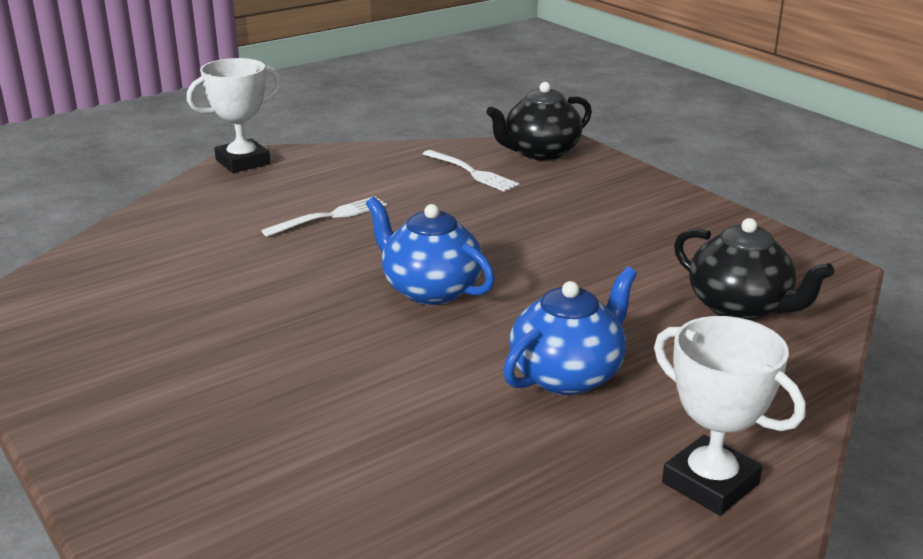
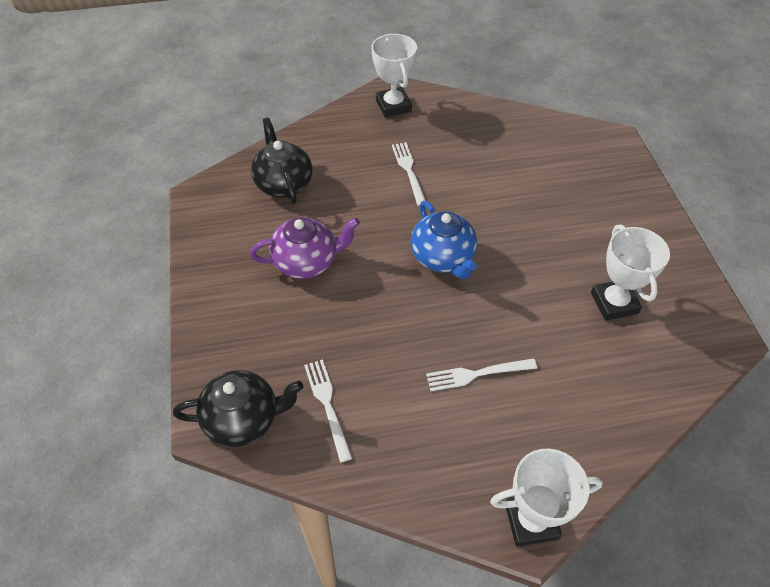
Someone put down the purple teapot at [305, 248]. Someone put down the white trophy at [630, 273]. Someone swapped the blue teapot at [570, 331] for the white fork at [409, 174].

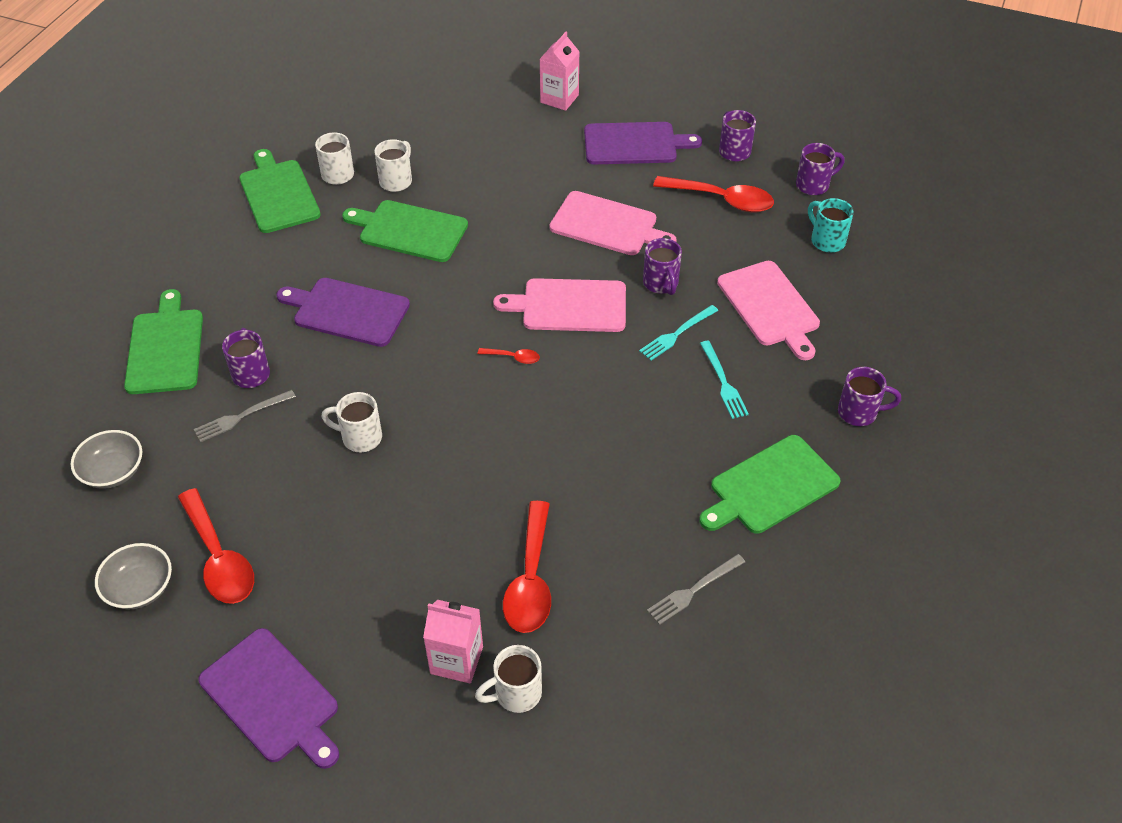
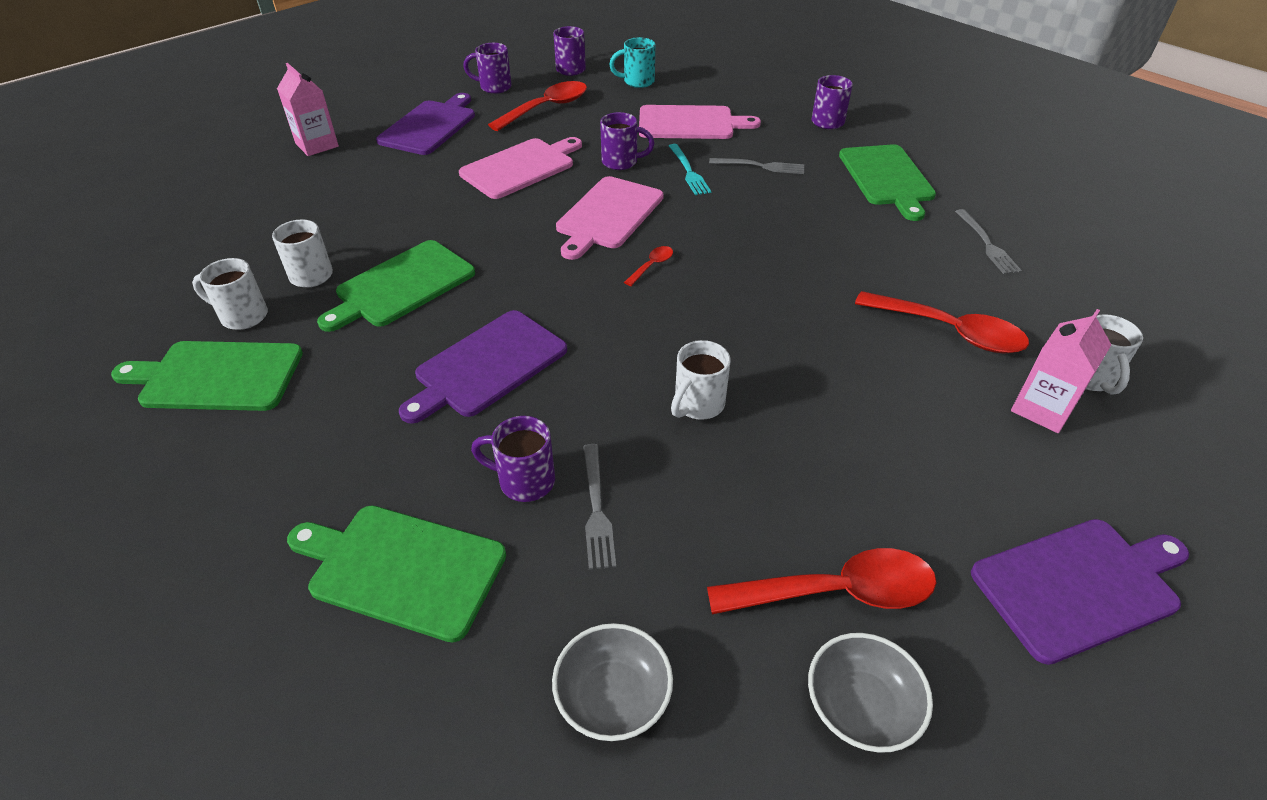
Someone repainted the turquoise fork at [724, 380], which became the grey fork at [756, 166].

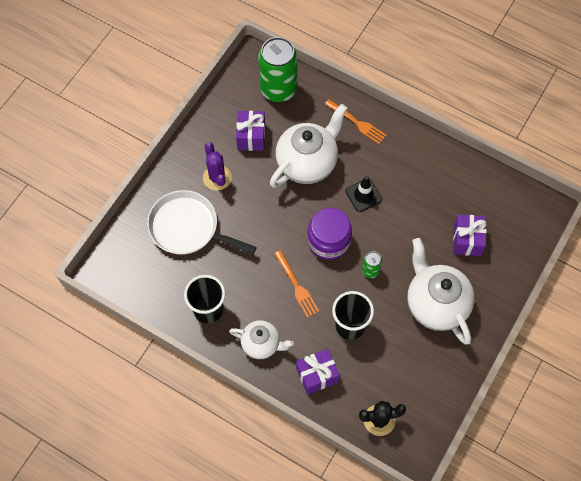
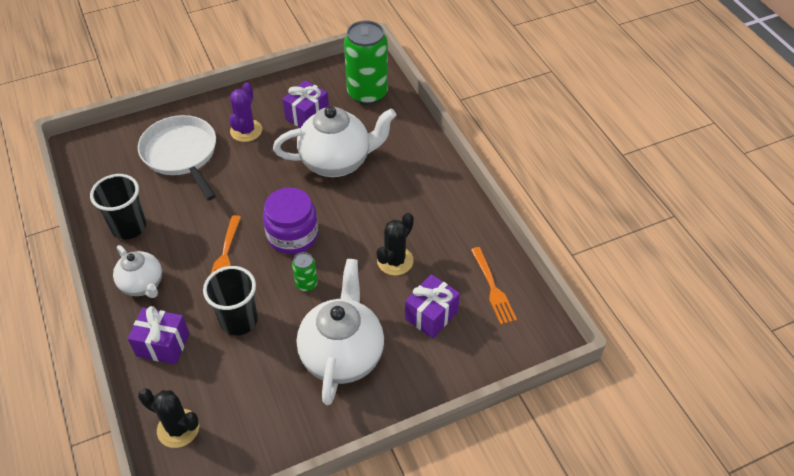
Someone took away the black traffic cone at [364, 194]. Someone put down the black cactus at [395, 244]. Someone carried the orange fork from [355, 121] to [494, 286].

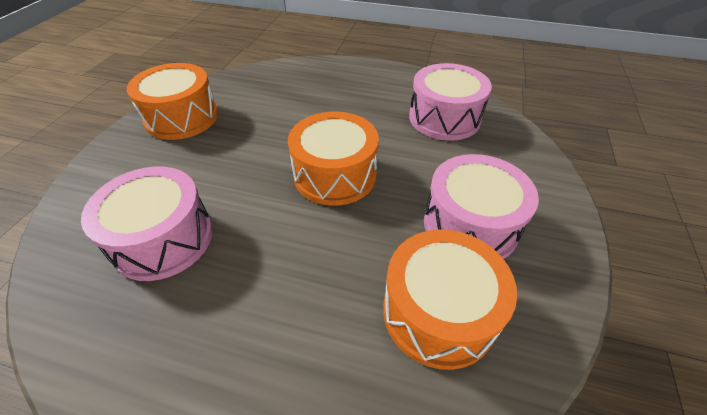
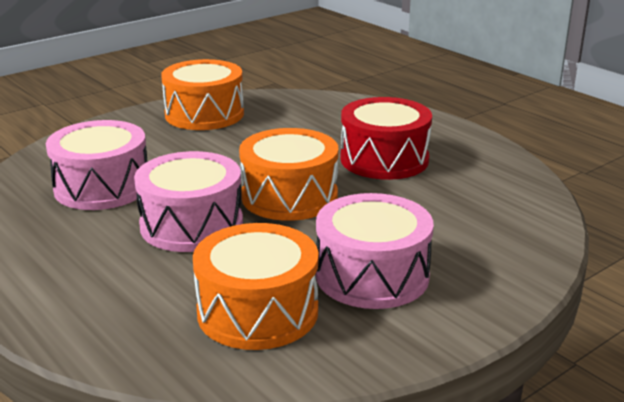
Someone put down the red drum at [386, 138]. Someone carried the pink drum from [450, 102] to [188, 201].

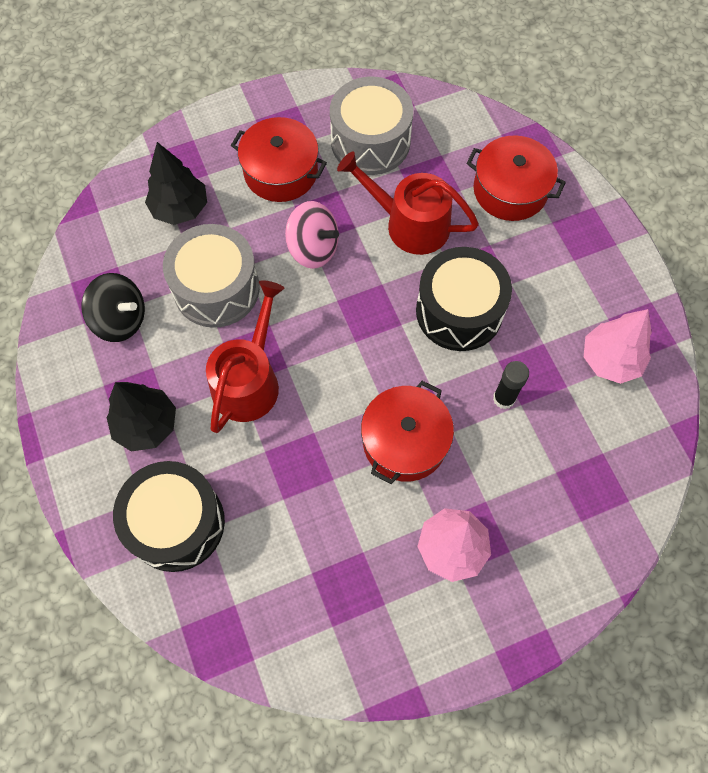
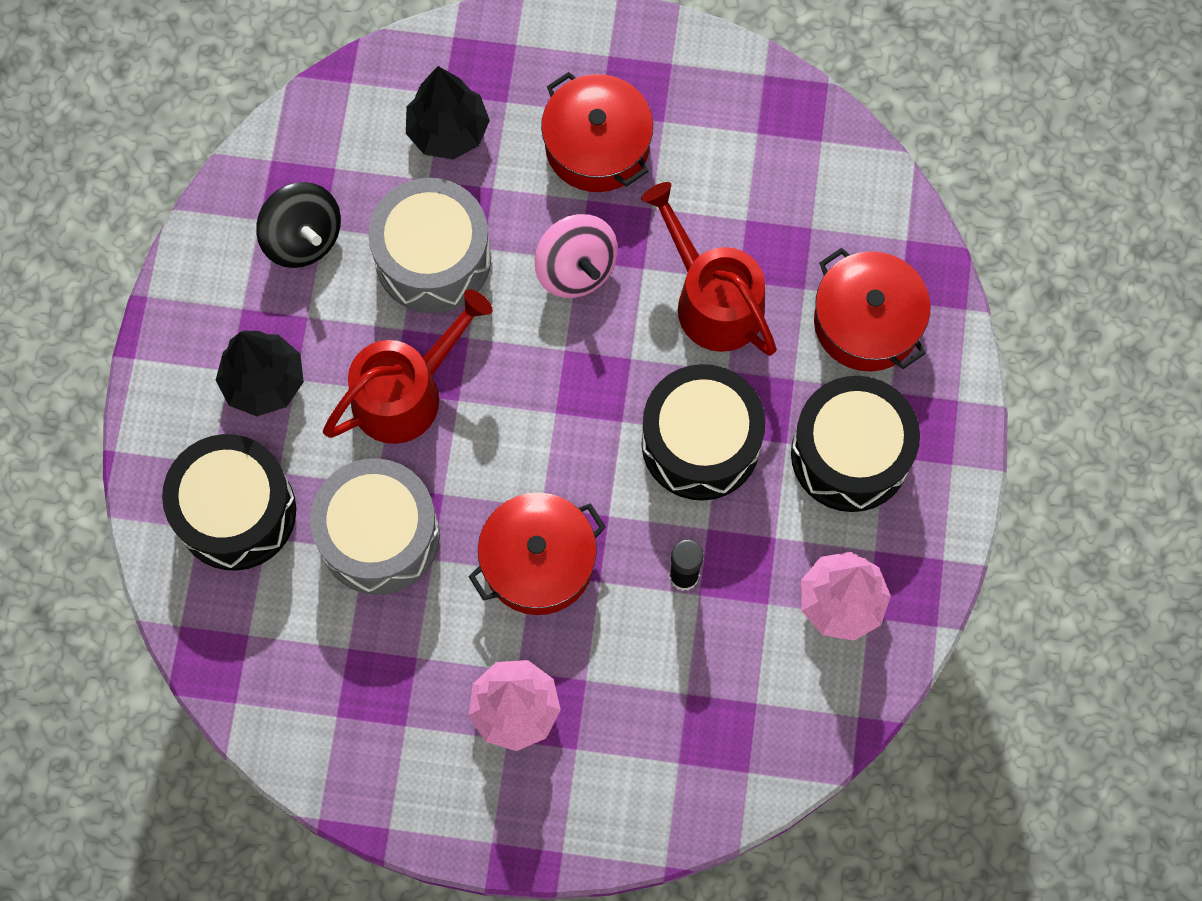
Someone put down the black drum at [855, 444]. Someone carried the grey drum from [371, 126] to [375, 526].

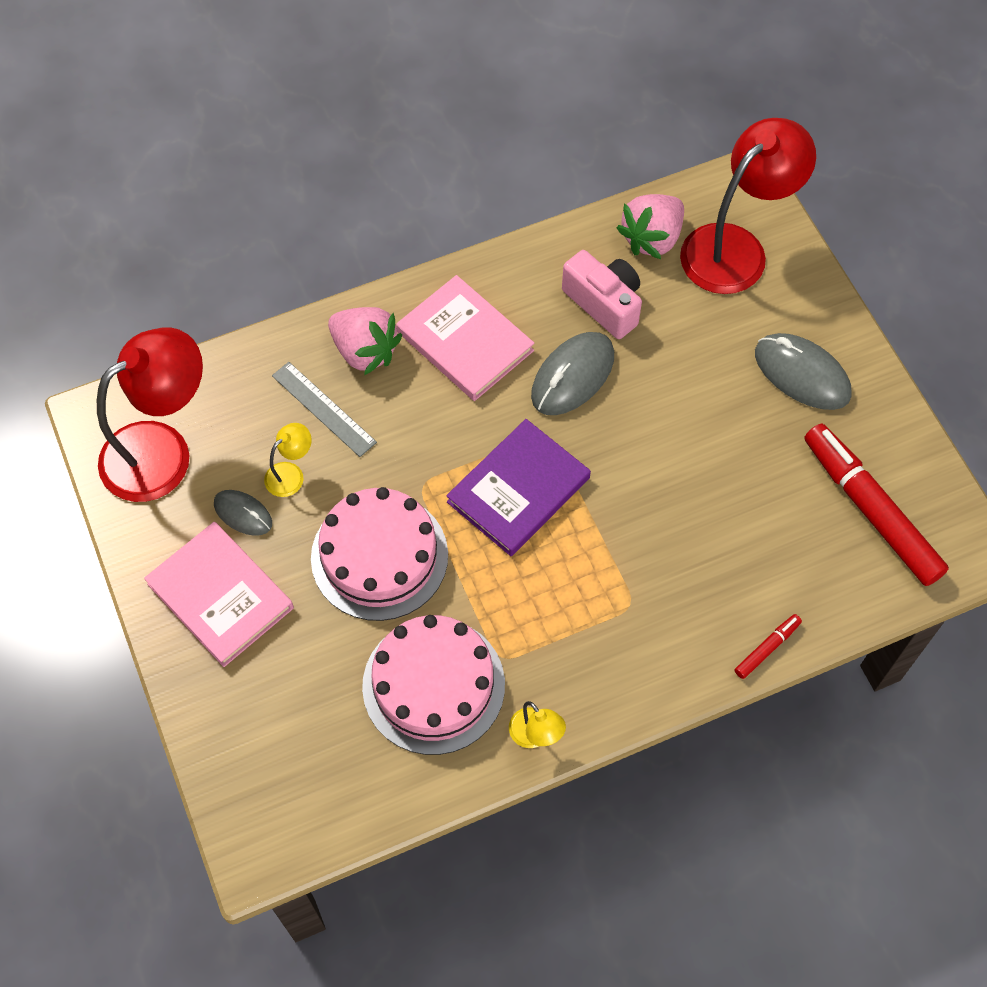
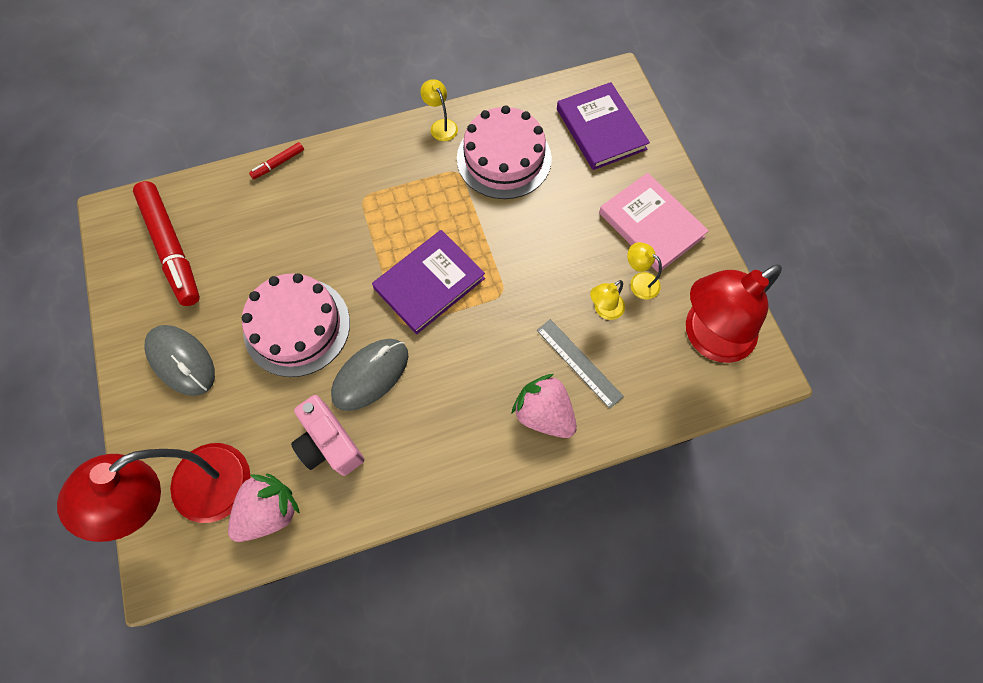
Someone took away the pink book at [465, 338]. Someone put down the purple book at [603, 126]. Someone carried the pink cake from [379, 554] to [296, 325]. Someone swapped the grey mouse at [243, 513] for the yellow lamp at [644, 270].

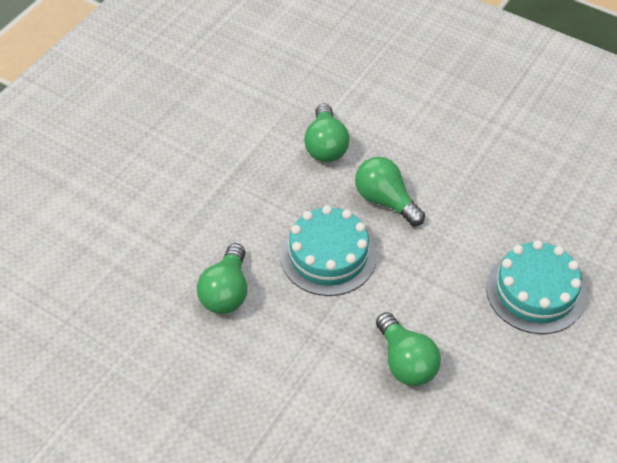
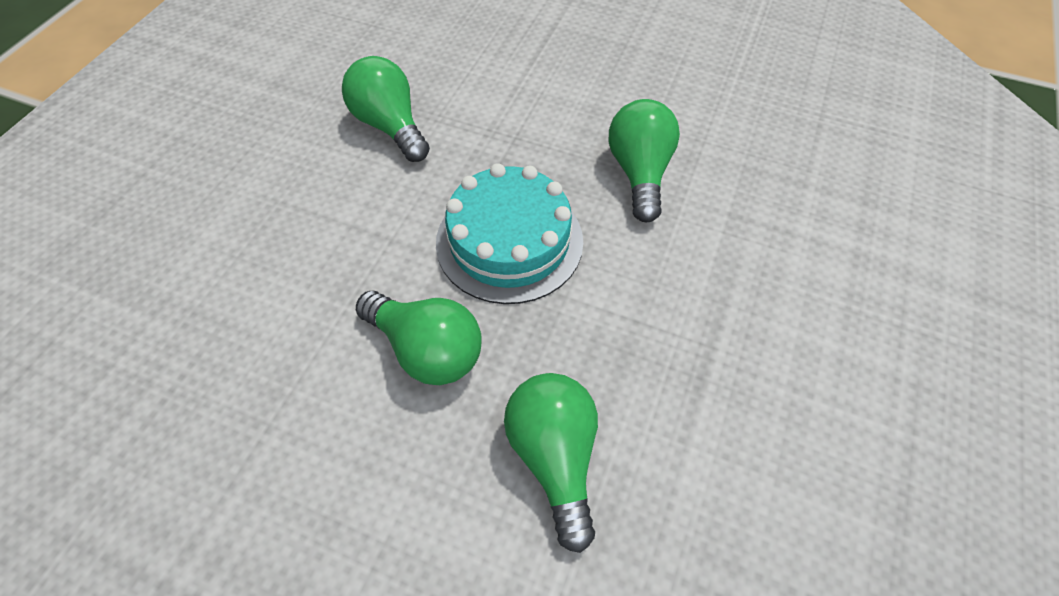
Someone took away the turquoise cake at [536, 287].

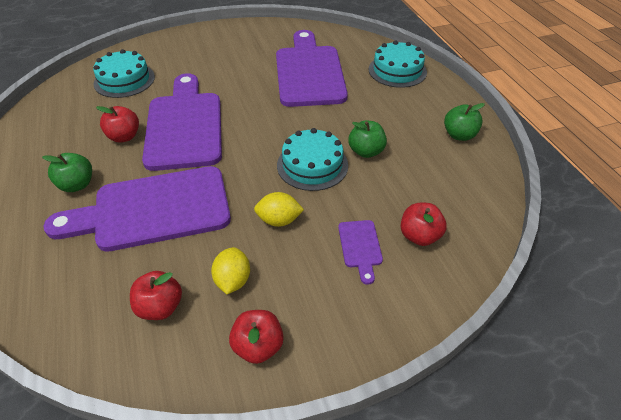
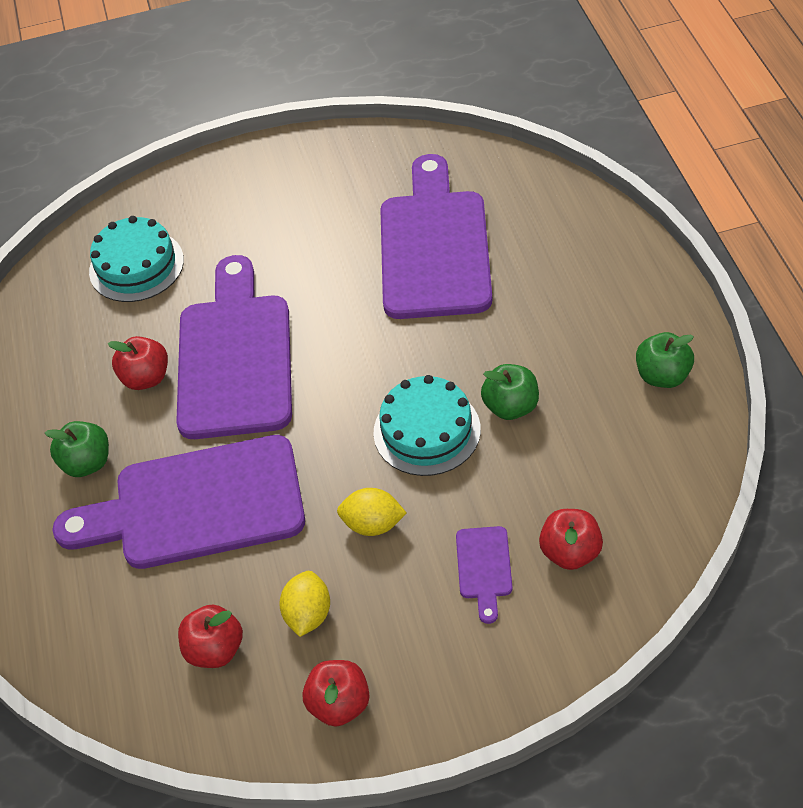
Someone took away the turquoise cake at [397, 64].

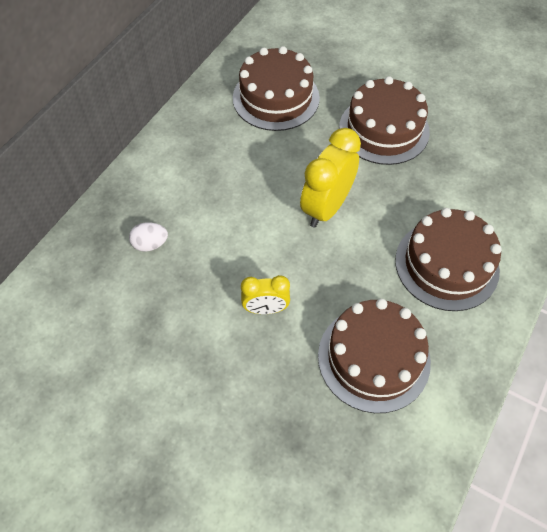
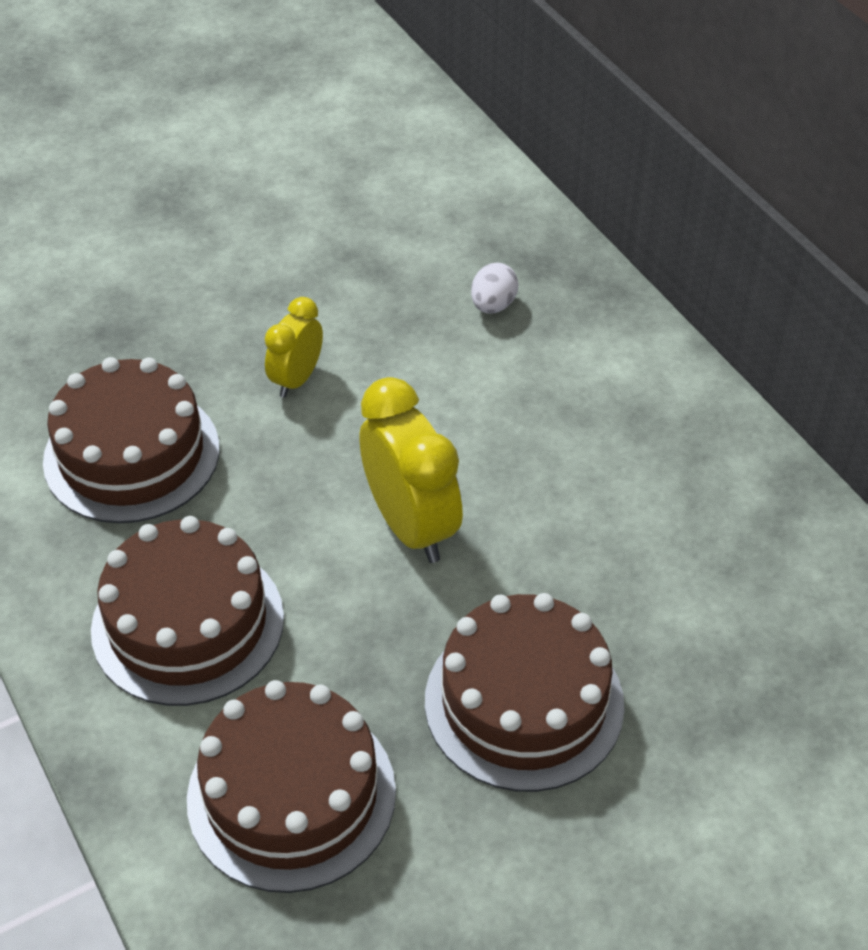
Someone carried the brown cake from [276, 88] to [291, 786].

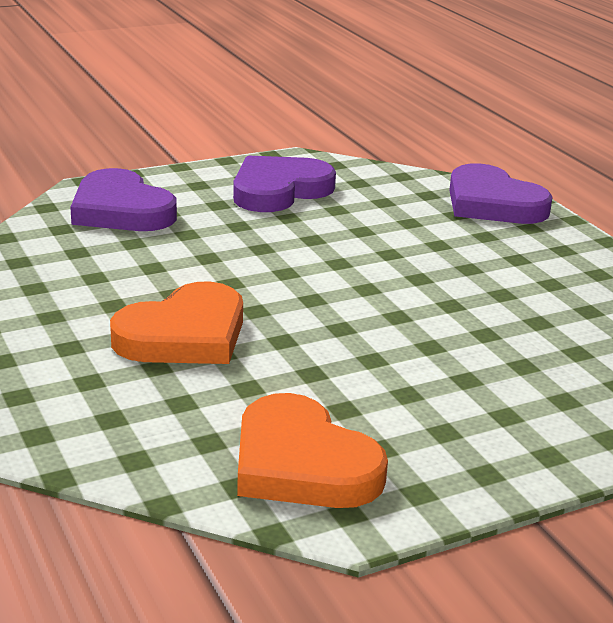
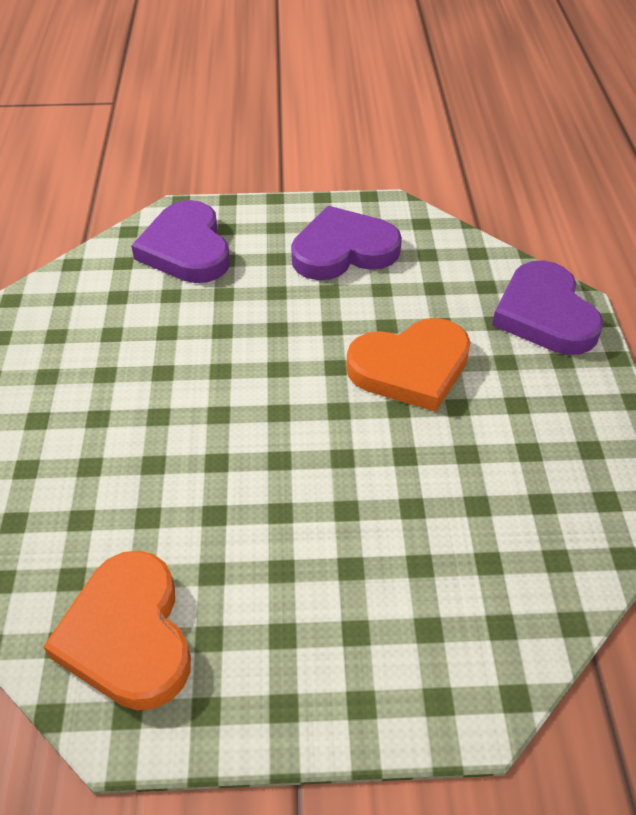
Someone carried the orange heart from [176, 322] to [408, 365].

